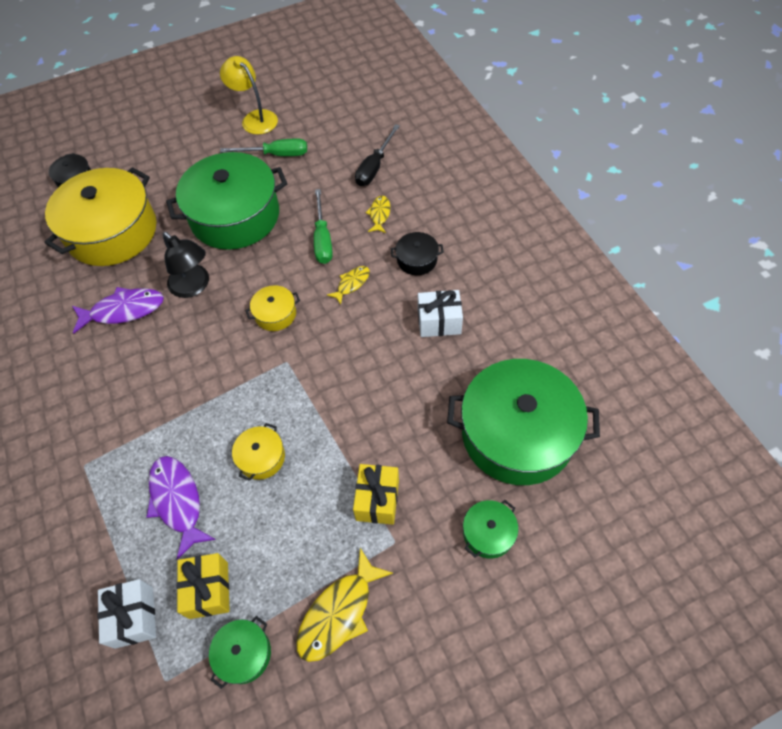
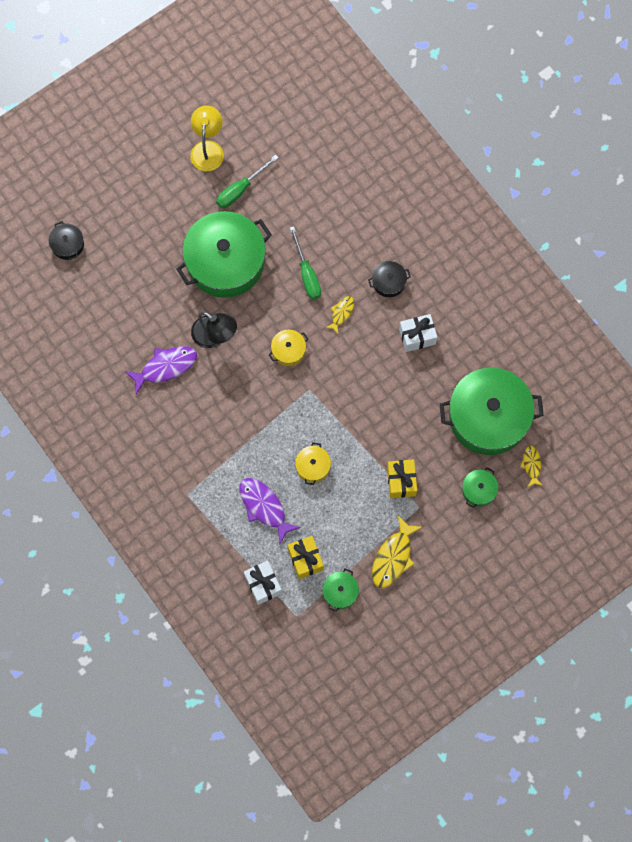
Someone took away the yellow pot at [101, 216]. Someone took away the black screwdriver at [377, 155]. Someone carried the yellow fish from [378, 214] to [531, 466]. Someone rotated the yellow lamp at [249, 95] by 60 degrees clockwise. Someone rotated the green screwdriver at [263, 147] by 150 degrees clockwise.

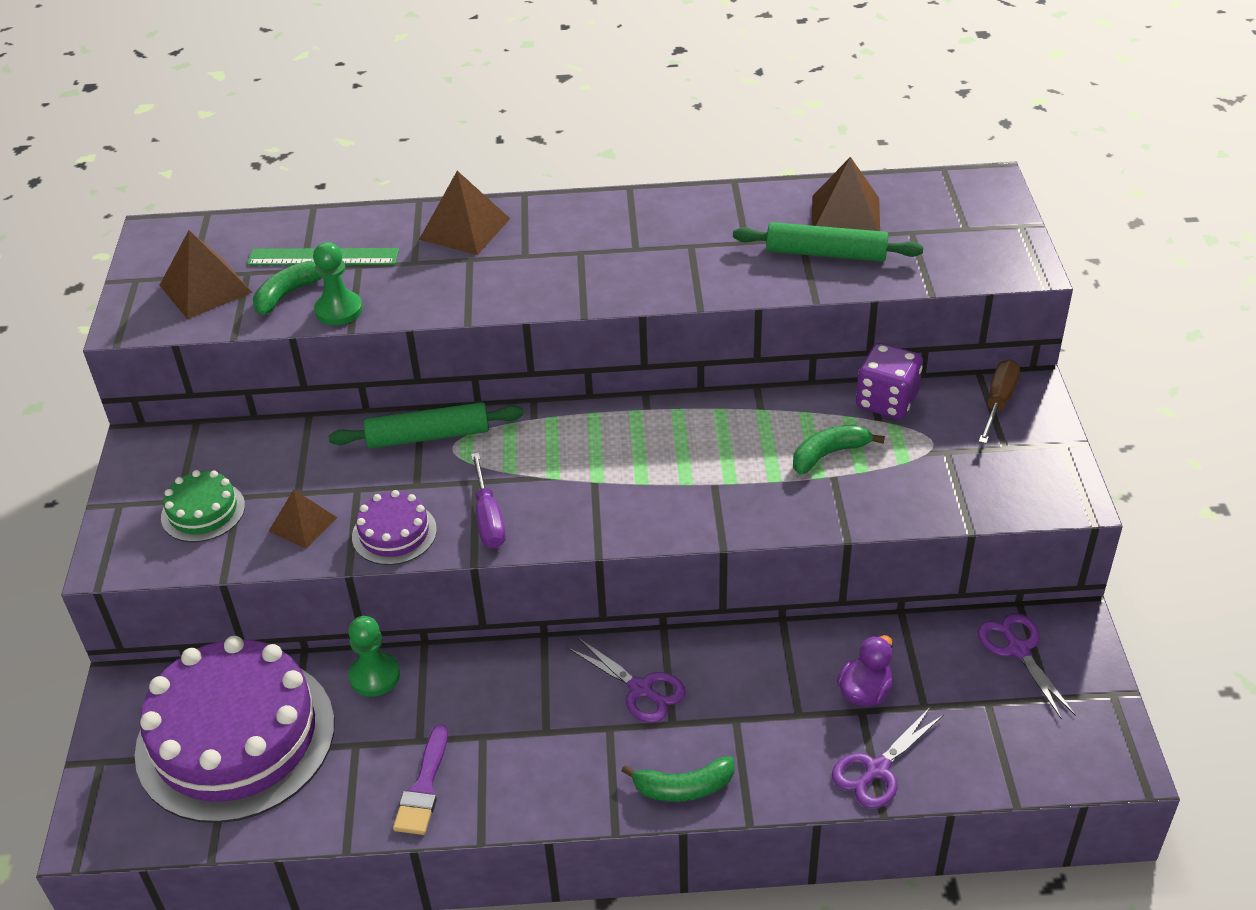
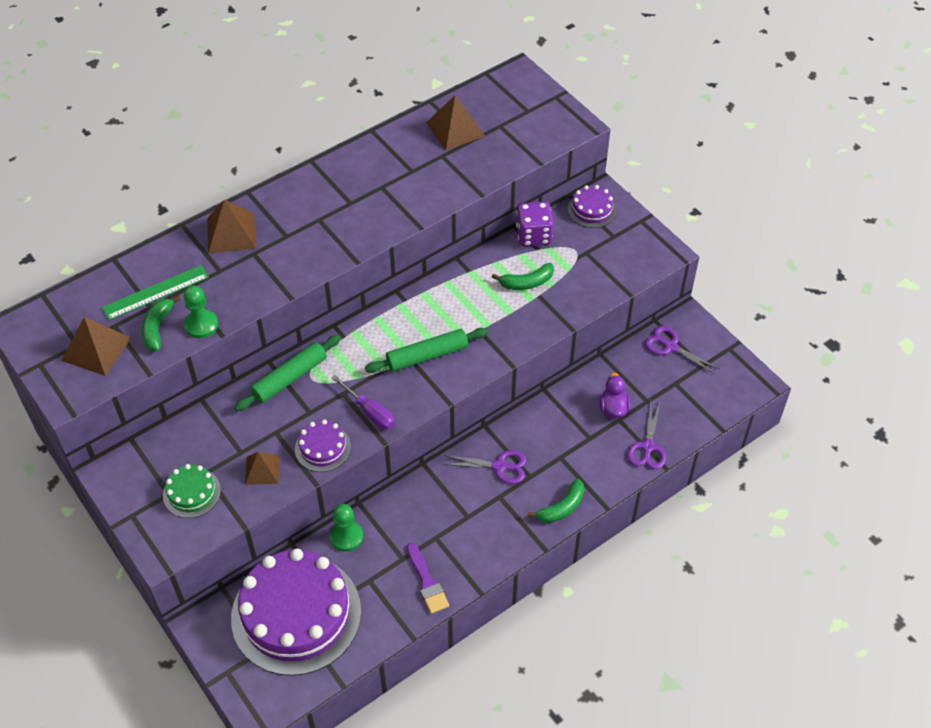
Someone carried the green rolling pin from [828, 242] to [426, 350]. Someone swapped the brown screwdriver at [999, 402] for the purple cake at [592, 206]. Someone rotated the green banana at [839, 449] by 135 degrees counterclockwise.

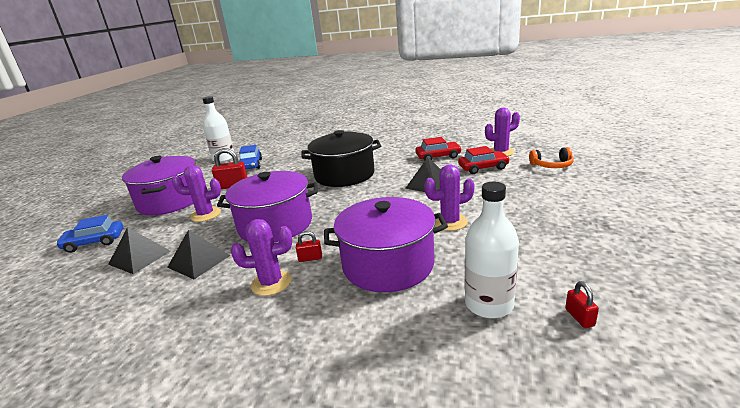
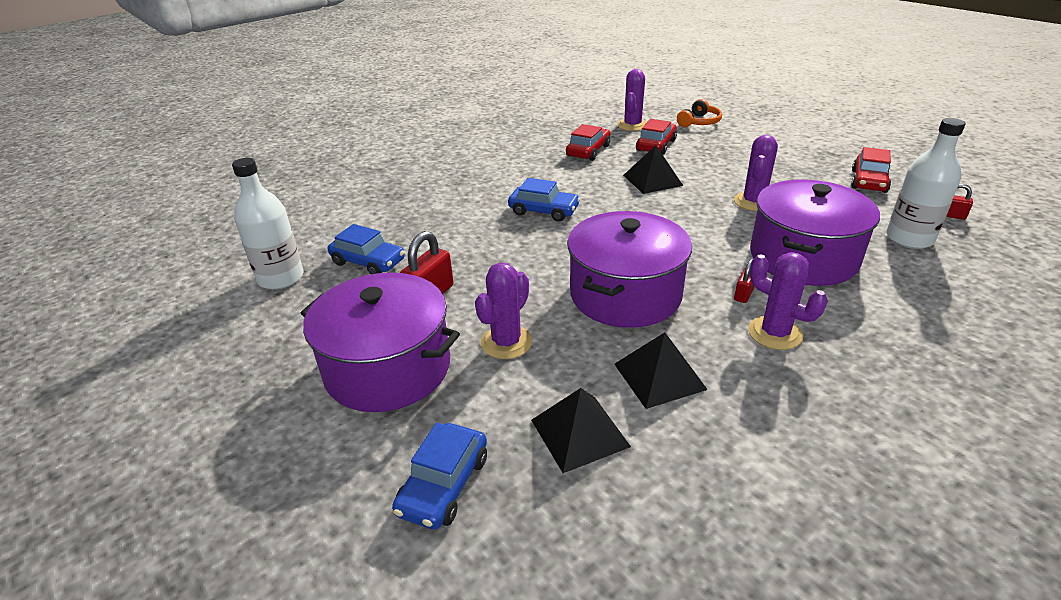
Someone put down the red car at [871, 170]. Someone swapped the black pot at [341, 158] for the blue car at [544, 200]. Someone rotated the purple cactus at [261, 257] by 75 degrees counterclockwise.

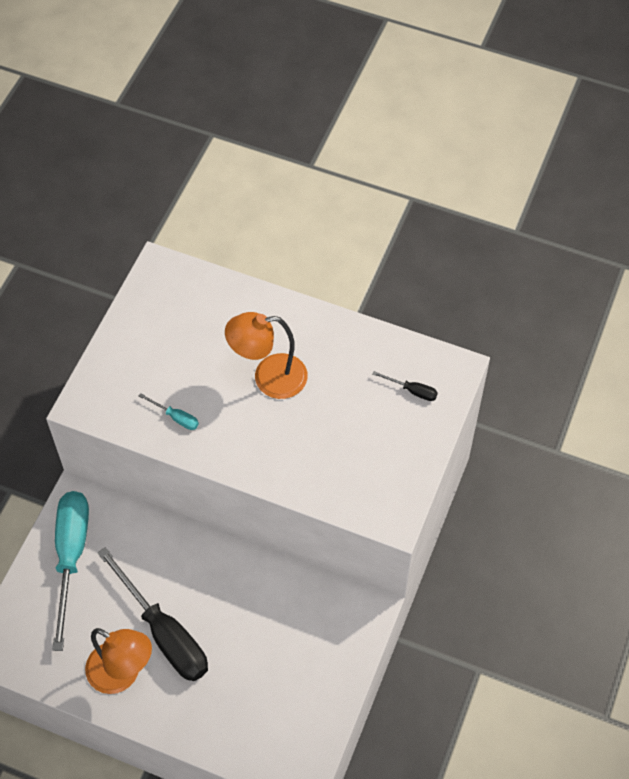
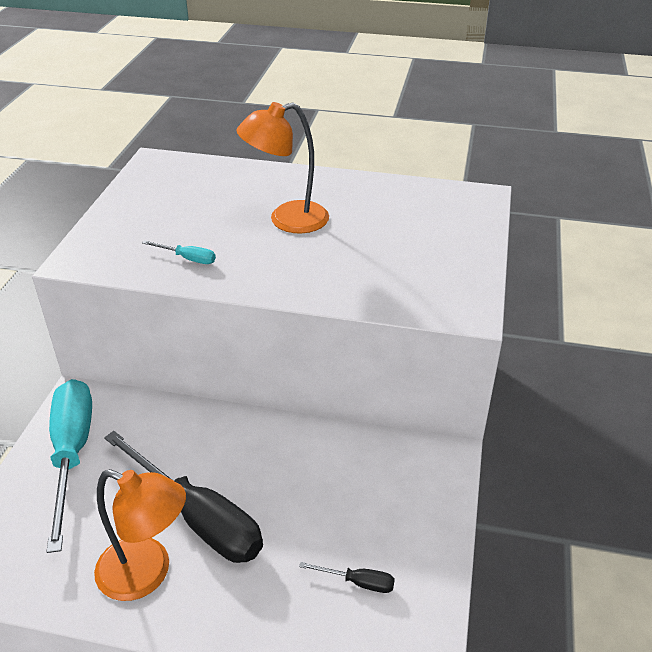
Someone carried the black screwdriver from [405, 386] to [347, 577].

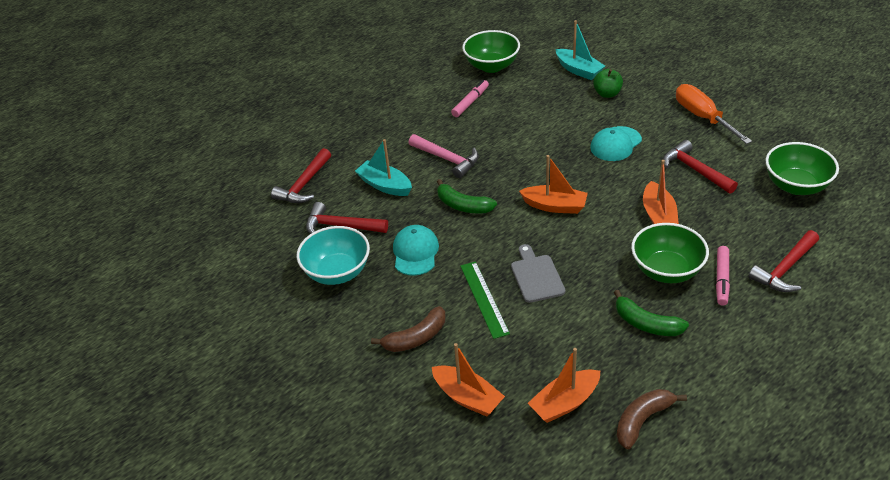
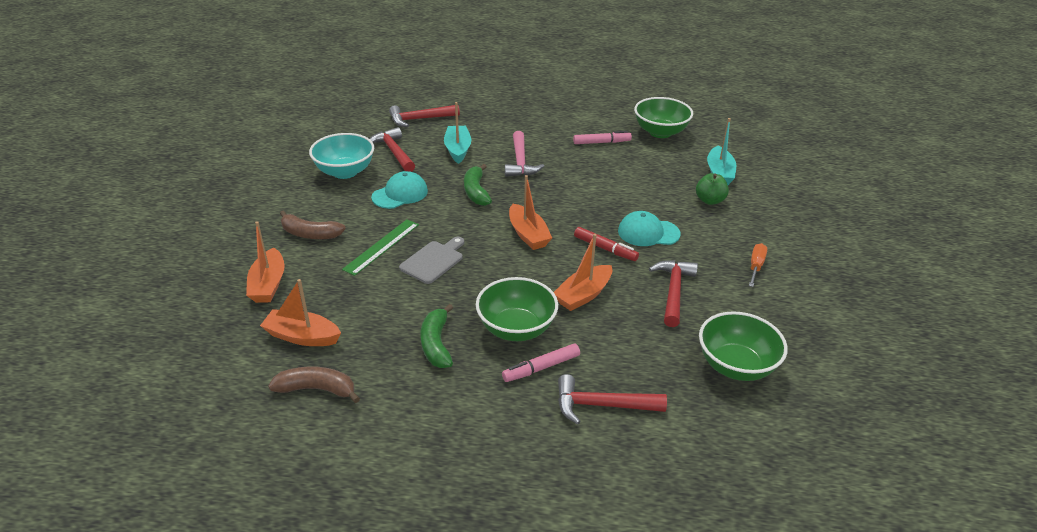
Someone put down the red marker at [606, 244]. Someone scaled the orange screwdriver at [714, 114] by 0.56.

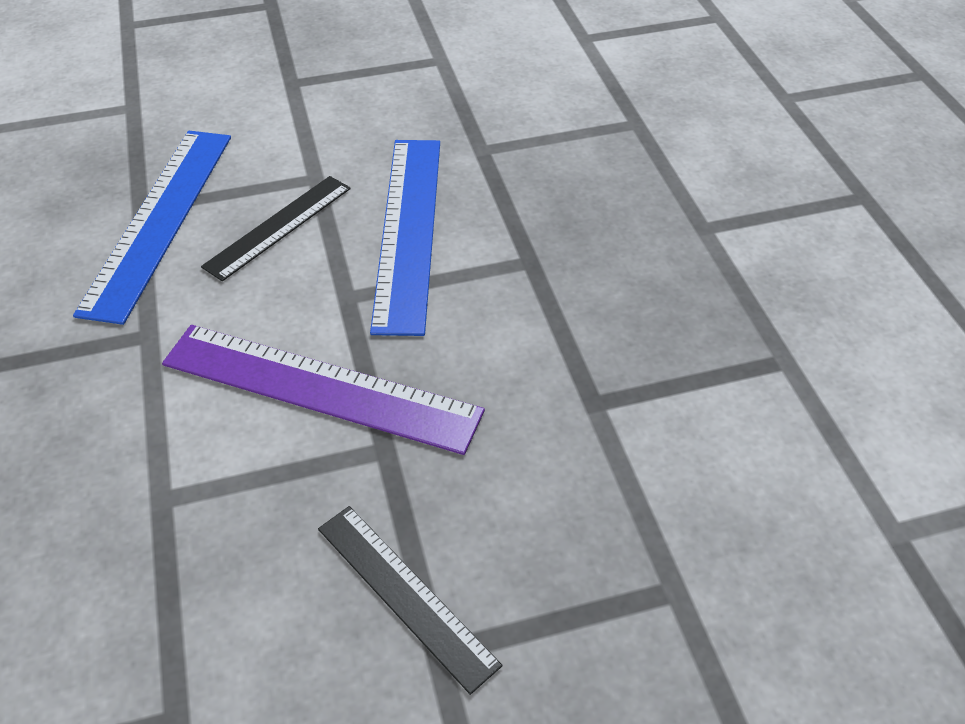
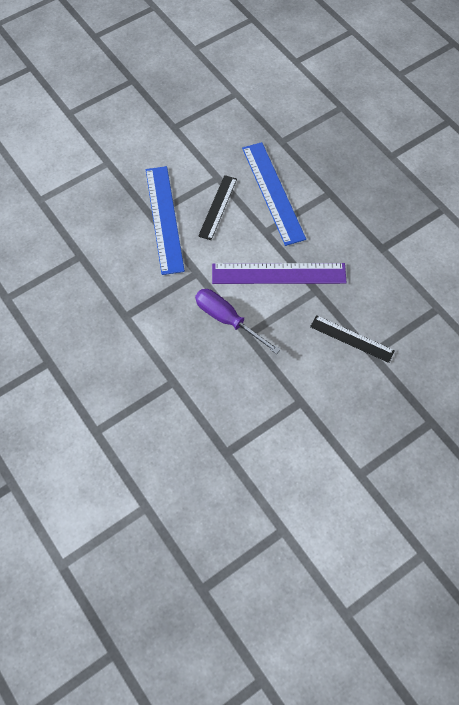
Someone put down the purple screwdriver at [238, 321].

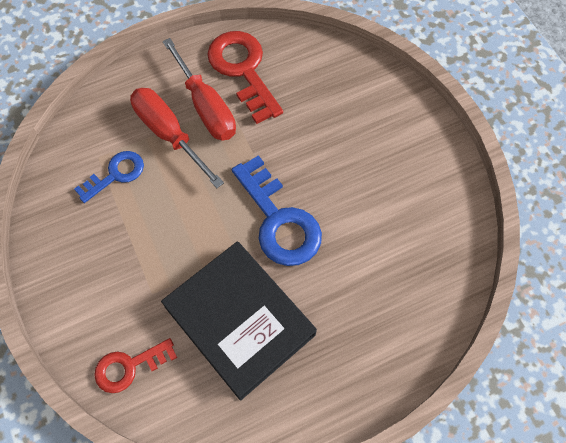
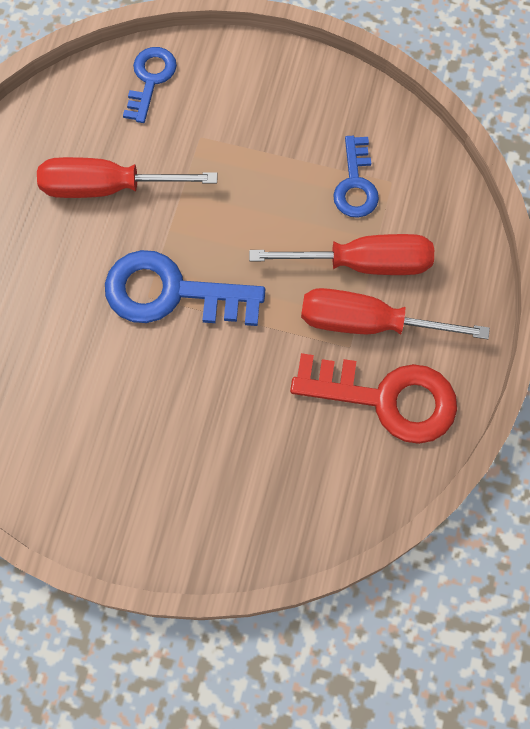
Someone swapped the black book at [239, 321] for the red screwdriver at [127, 177]. Someone repainted the red key at [135, 365], which became the blue key at [150, 85].

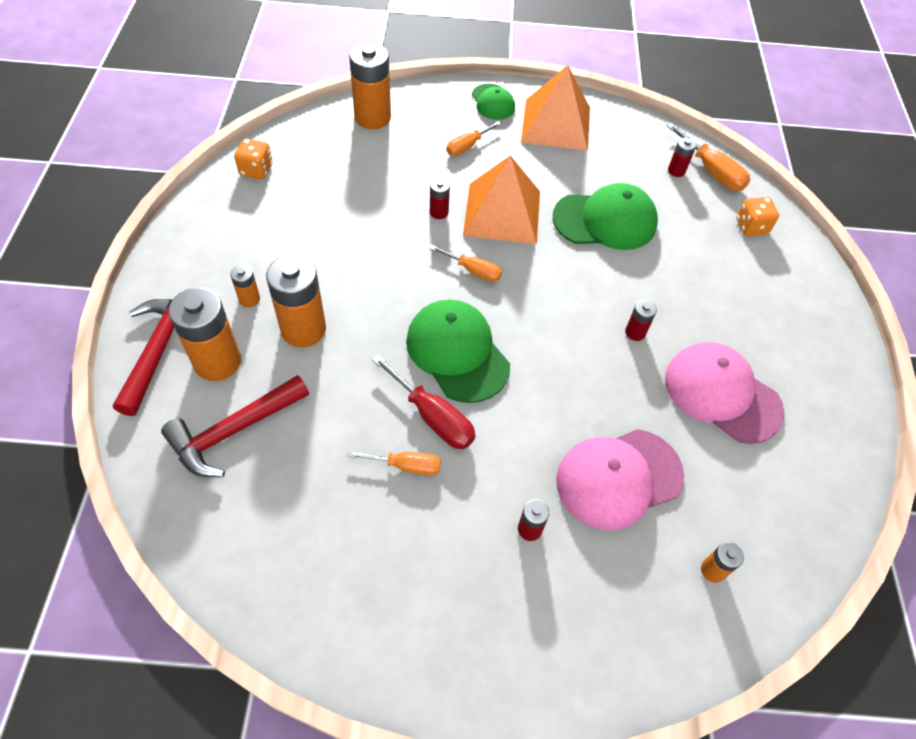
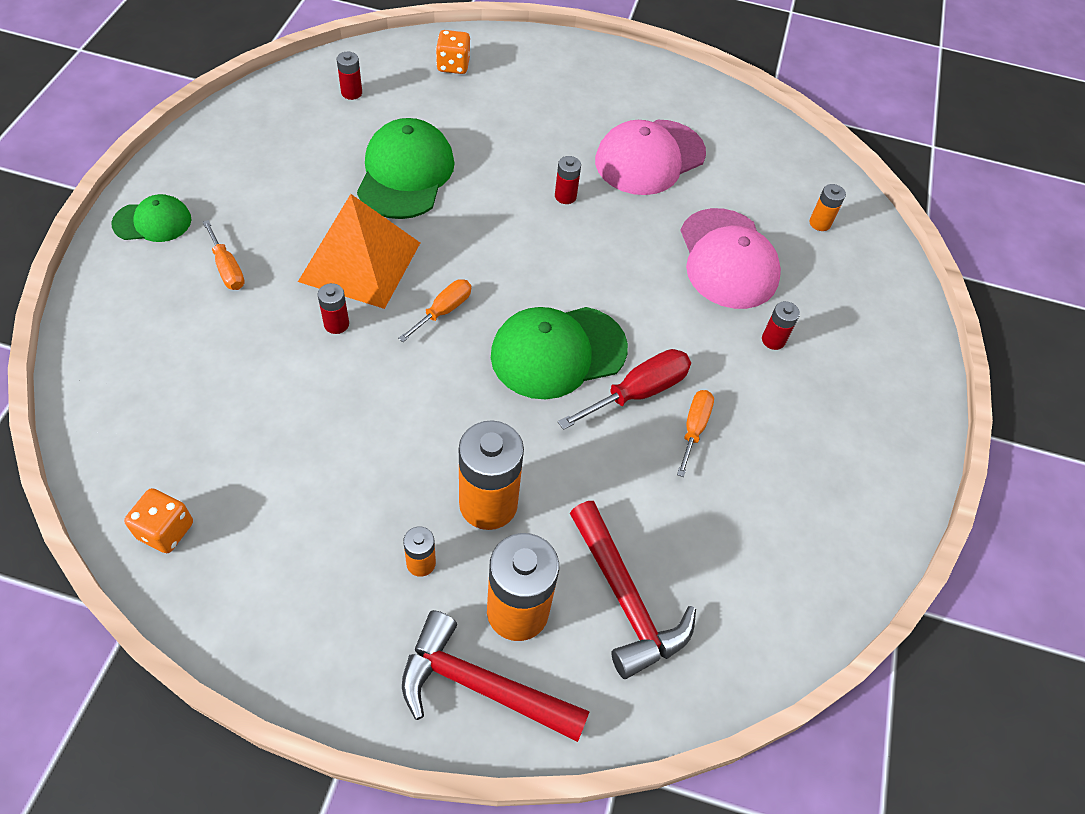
Someone took away the orange battery at [370, 86]. Someone took away the orange pyramid at [555, 108]. Someone took away the orange screwdriver at [708, 157].

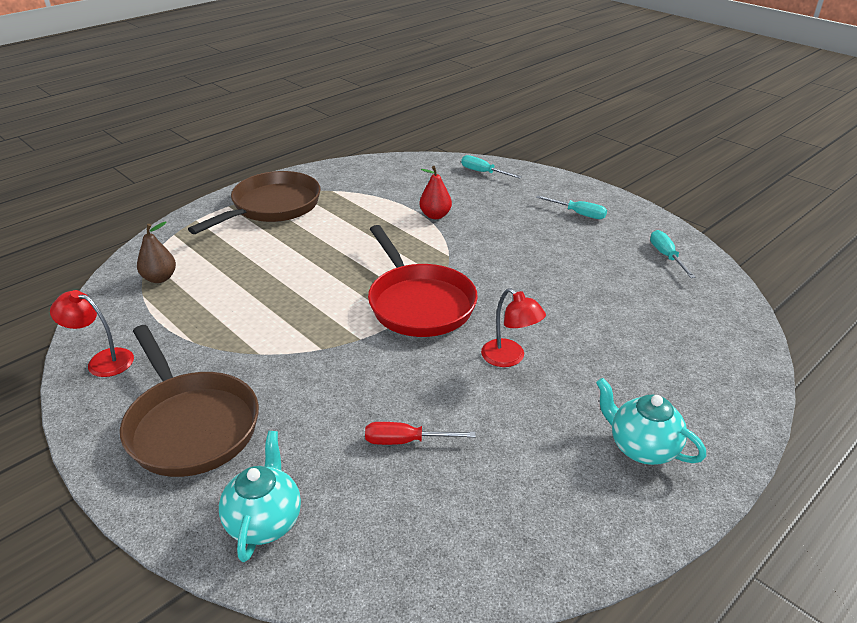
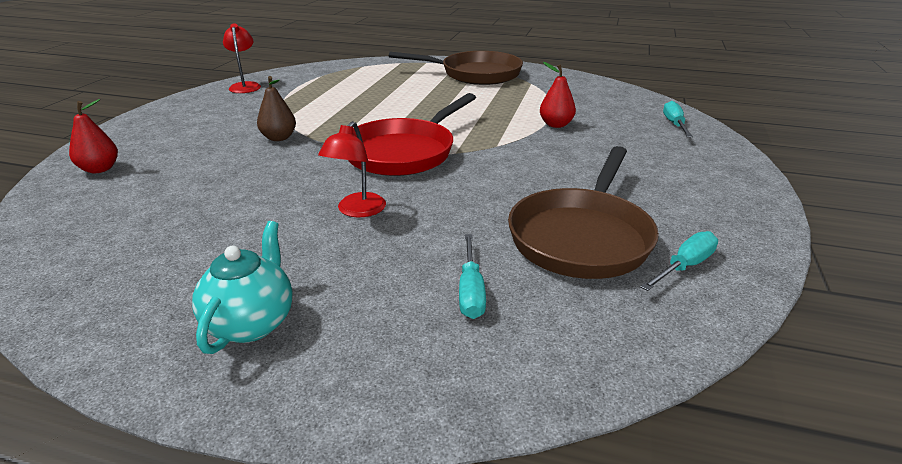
Someone took away the red screwdriver at [420, 433]. Someone carried the brown pan from [189, 401] to [583, 212]. Someone carried the brown pear from [156, 252] to [276, 108]. Someone carried the turquoise screwdriver from [571, 207] to [472, 276]. Someone swapped the turquoise teapot at [260, 496] for the red pear at [93, 136].

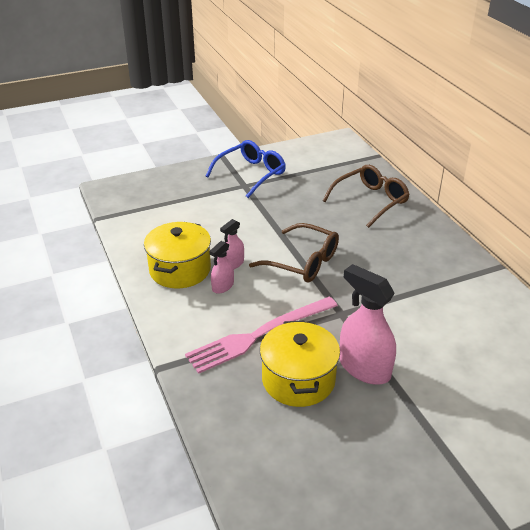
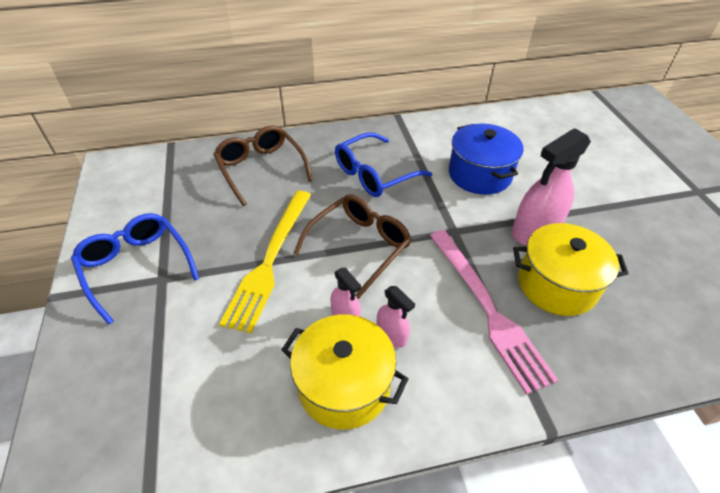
Someone put down the yellow fork at [265, 262]. Someone put down the blue glasses at [383, 164]. Someone put down the blue pot at [486, 159].

